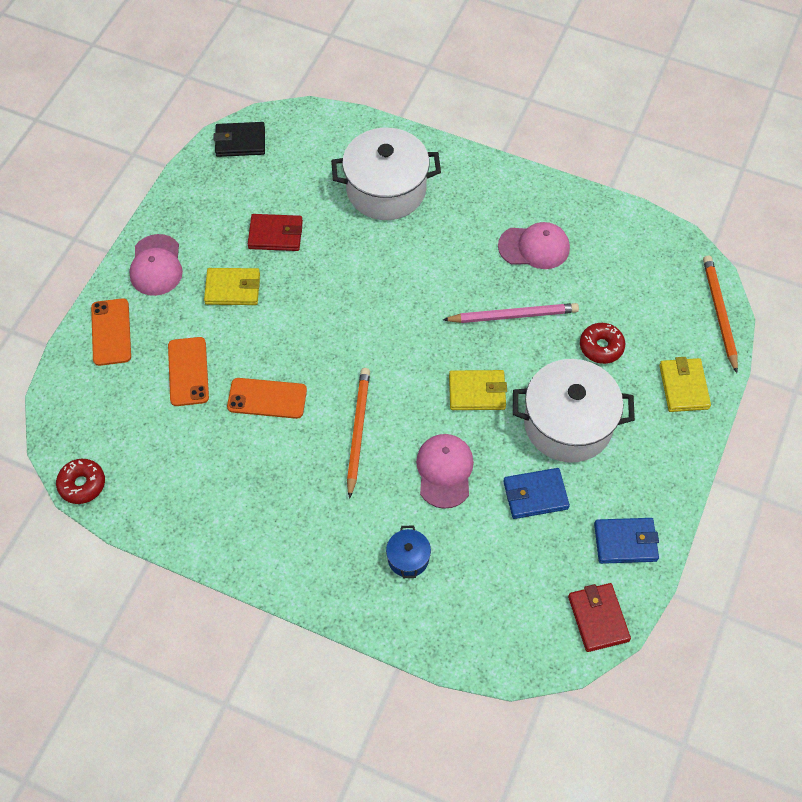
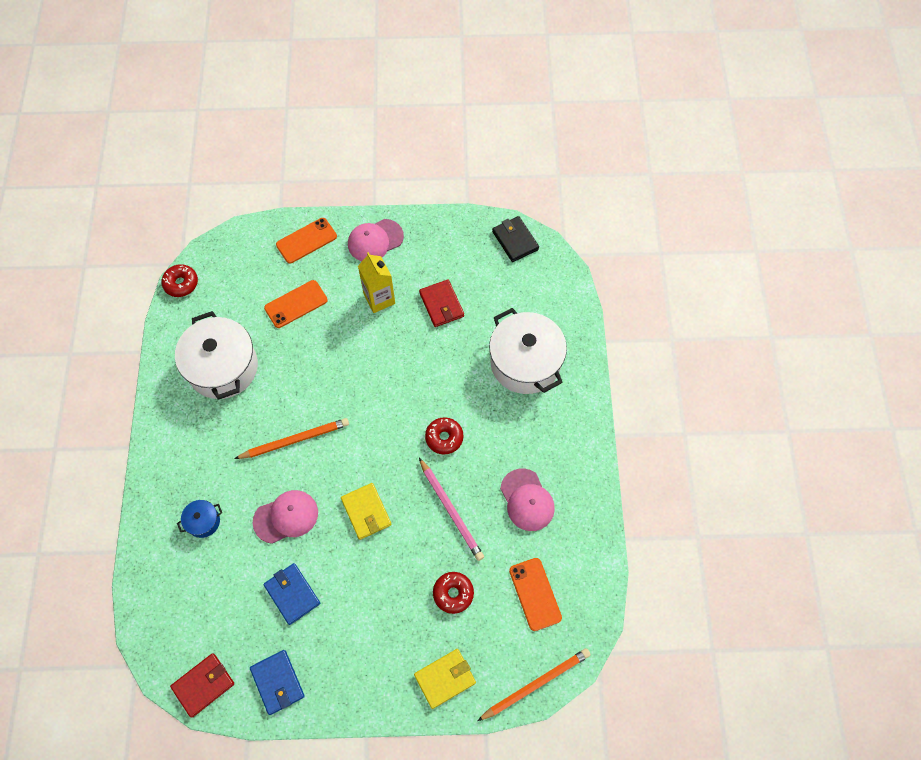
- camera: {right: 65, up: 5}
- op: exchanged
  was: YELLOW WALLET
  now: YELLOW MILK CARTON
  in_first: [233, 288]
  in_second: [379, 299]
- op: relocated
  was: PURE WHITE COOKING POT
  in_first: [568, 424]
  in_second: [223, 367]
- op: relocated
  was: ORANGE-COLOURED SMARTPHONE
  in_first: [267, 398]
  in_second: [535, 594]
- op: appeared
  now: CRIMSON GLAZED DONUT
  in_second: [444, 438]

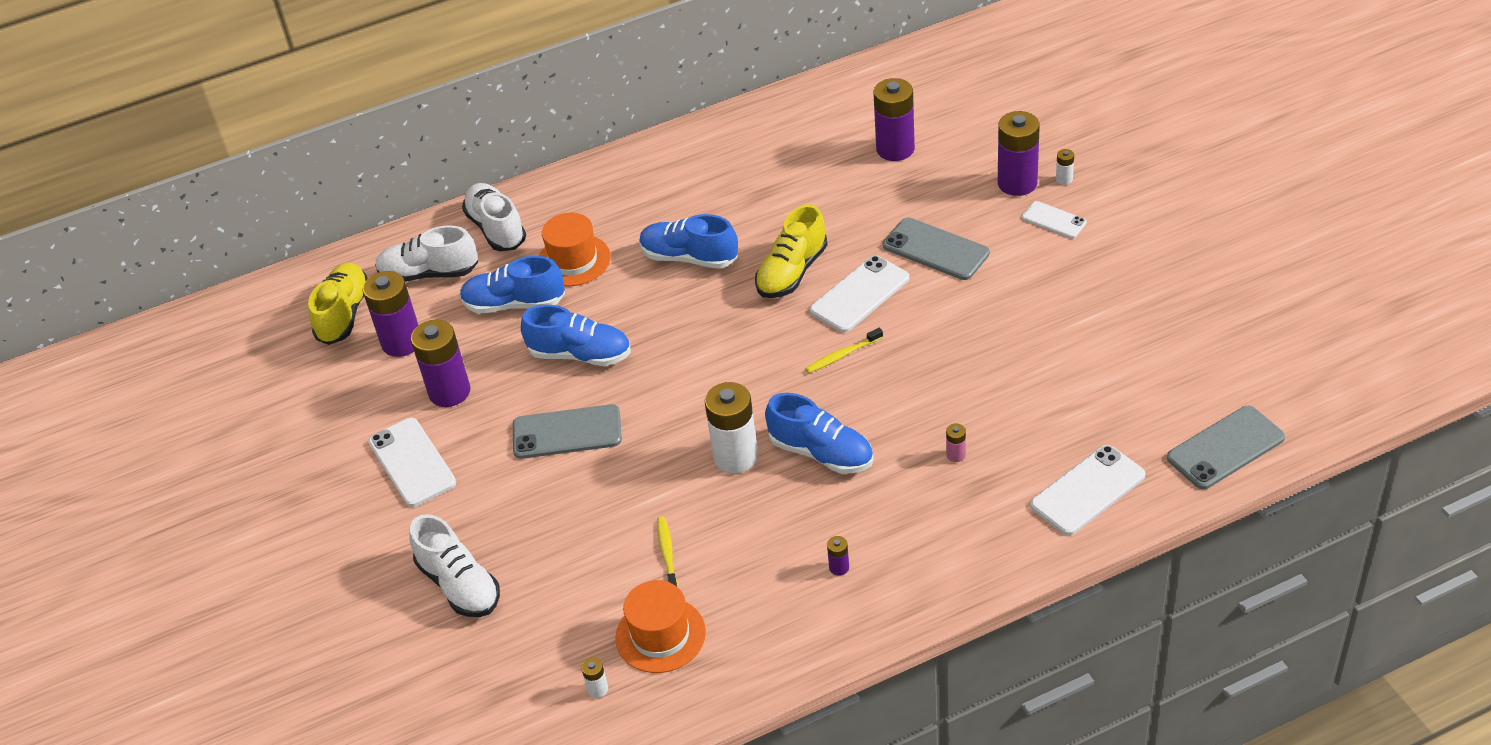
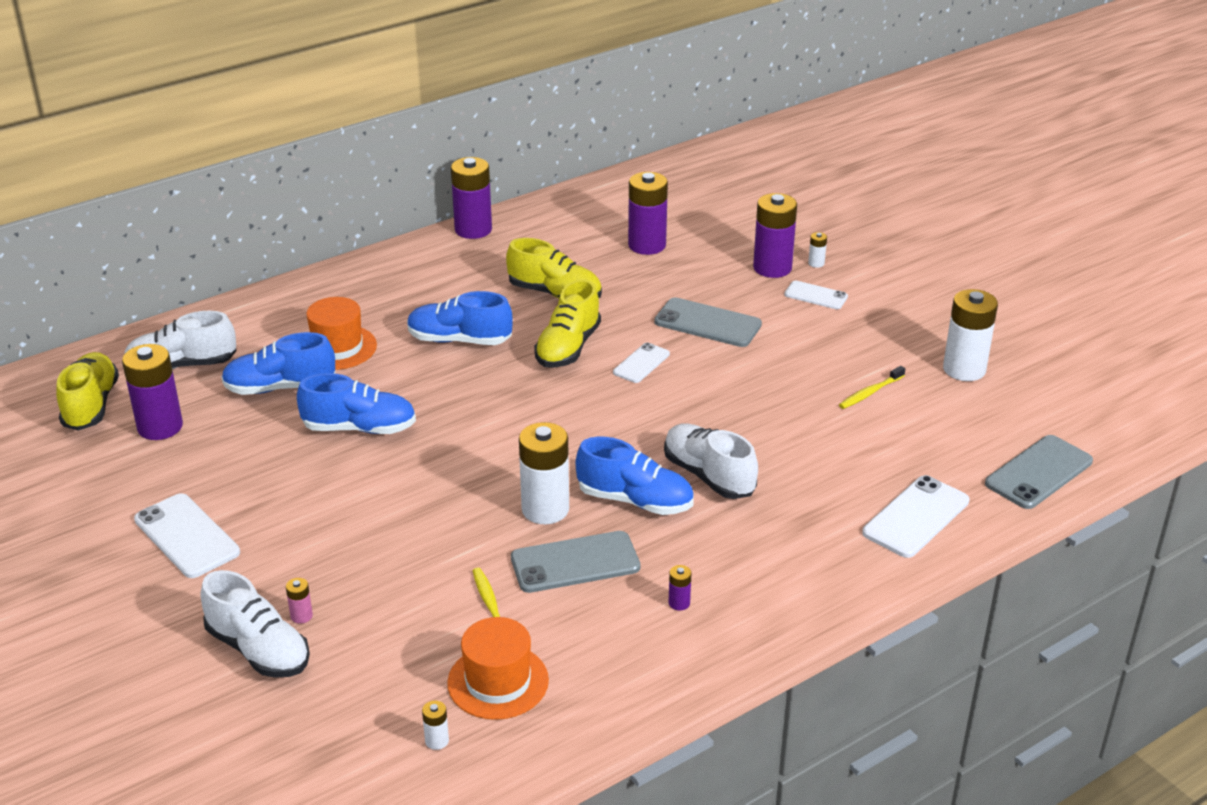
- camera: {right: -15, up: -10}
- op: relocated
  was: PURE WHITE SNEAKER
  in_first: [496, 229]
  in_second: [708, 476]
- op: size
  was: PURE WHITE SMARTPHONE
  in_first: [860, 294]
  in_second: [641, 363]
  ratio: 0.61
- op: relocated
  was: VIOLET AA BATTERY
  in_first: [449, 392]
  in_second: [473, 230]
- op: relocated
  was: YELLOW TOOTH BRUSH
  in_first: [842, 355]
  in_second: [870, 393]
- op: relocated
  was: ASH-GREY SMARTPHONE
  in_first: [567, 432]
  in_second: [575, 562]
- op: relocated
  was: PINK AA BATTERY
  in_first: [956, 455]
  in_second: [301, 616]
- op: appeared
  now: YELLOW SNEAKER
  in_second: [555, 293]
- op: appeared
  now: PURE WHITE AA BATTERY
  in_second: [964, 369]

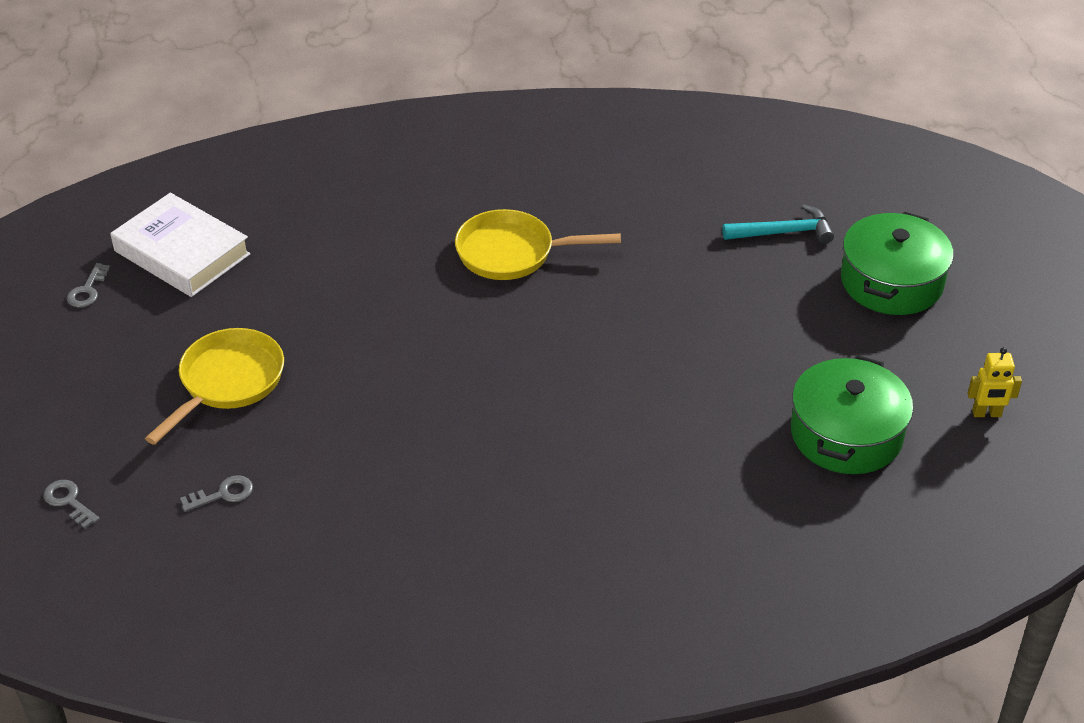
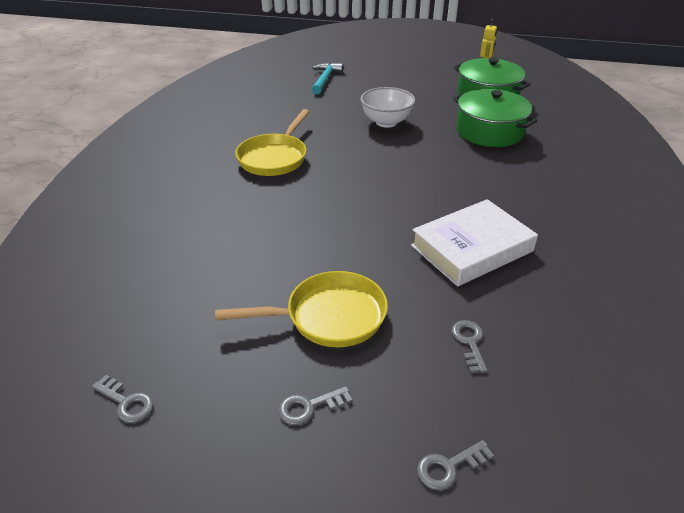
- camera: {right: -70, up: -5}
- op: relocated
  was: PURE WHITE HARDBACK
  in_first: [182, 252]
  in_second: [471, 248]
- op: relocated
  was: LEAF-GREEN COOKING POT
  in_first: [891, 282]
  in_second: [489, 131]
- op: spun
  was: YELLOW FRYING PAN
  in_first: [228, 382]
  in_second: [329, 316]
  clockwise: 120
- op: appeared
  now: PURE WHITE DEEP DISH
  in_second: [386, 122]
- op: appeared
  now: ASH-GREY KEY
  in_second: [309, 407]

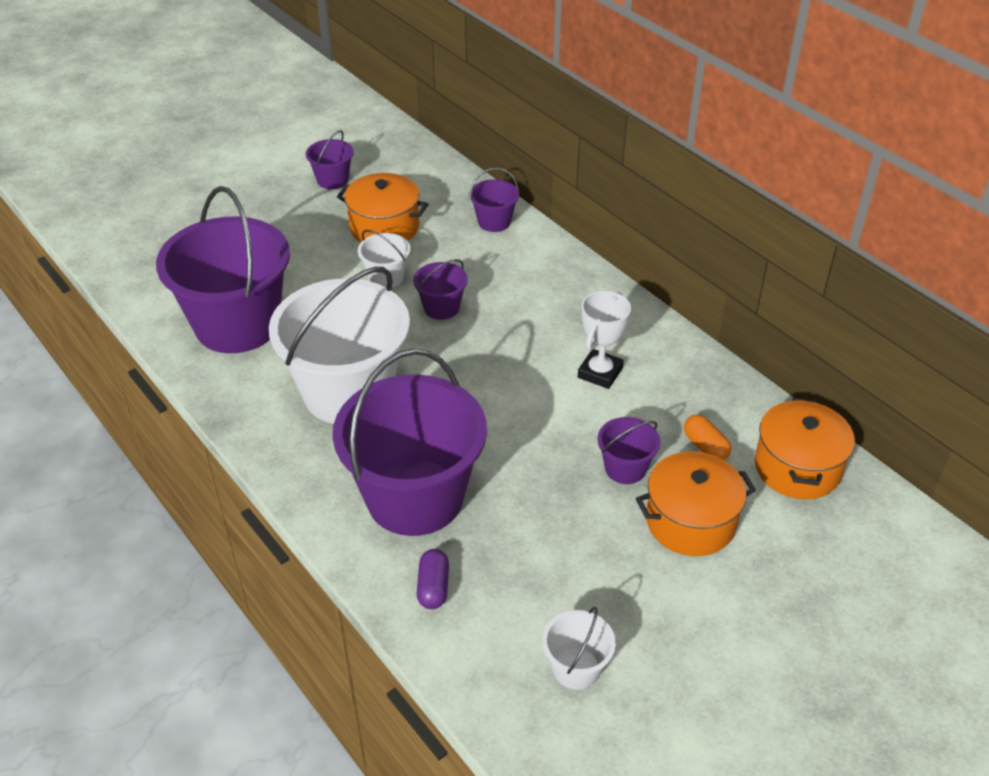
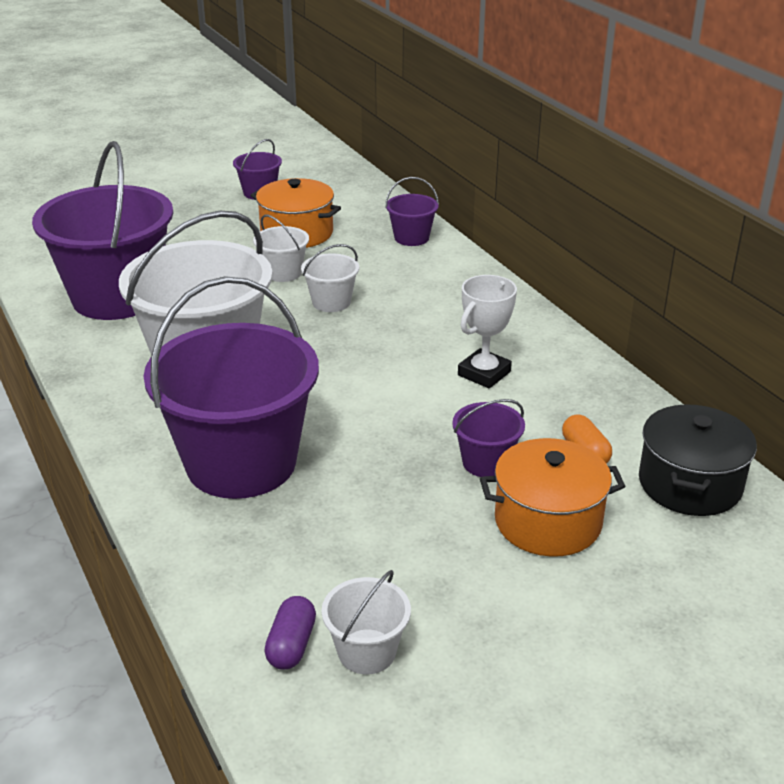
- camera: {right: 10, up: -10}
- op: colour
  was: VIOLET SAND BUCKET
  now: PURE WHITE SAND BUCKET
  in_first: [441, 307]
  in_second: [331, 302]
- op: colour
  was: ORANGE-COLOURED COOKING POT
  now: EBONY COOKING POT
  in_first: [797, 467]
  in_second: [690, 484]
- op: relocated
  was: VIOLET PILL
  in_first: [433, 587]
  in_second: [291, 645]

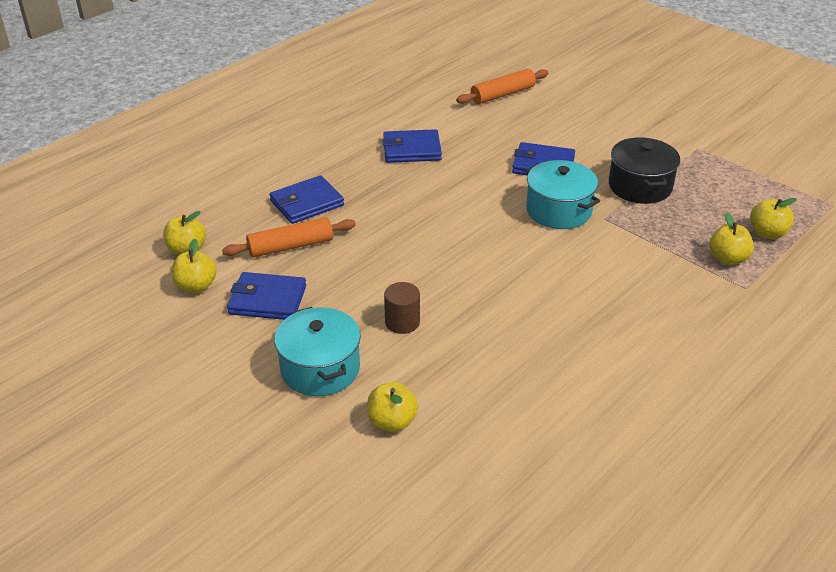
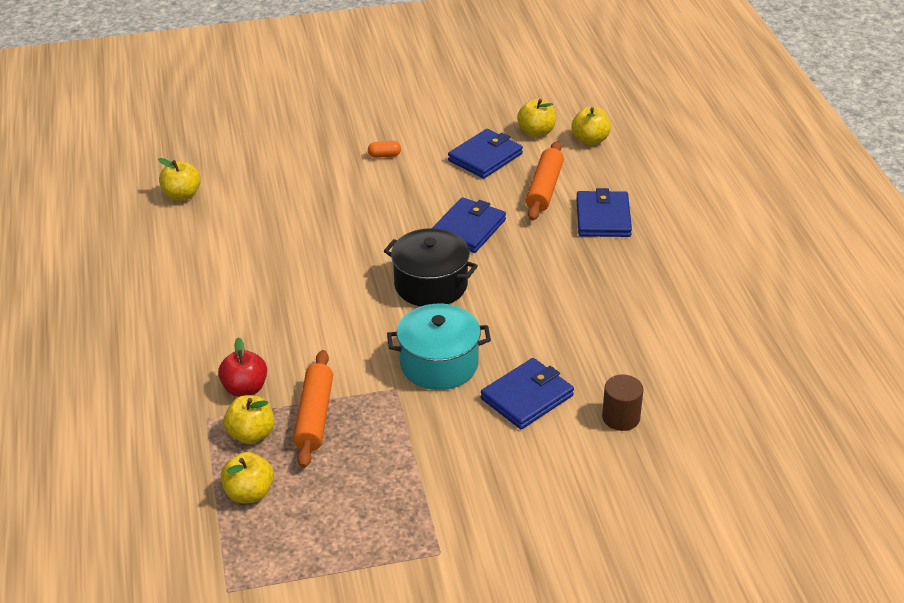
- camera: {right: 125, up: 0}
- op: relocated
  was: ORANGE-COLOURED DOUGH ROLLER
  in_first: [502, 94]
  in_second: [314, 416]
- op: relocated
  was: BLUE WALLET
  in_first: [412, 149]
  in_second: [468, 229]
- op: relocated
  was: EBONY COOKING POT
  in_first: [640, 186]
  in_second: [431, 285]
- op: relocated
  was: DARK BROWN CYLINDER
  in_first: [402, 322]
  in_second: [621, 417]
- op: exchanged
  was: AQUA COOKING POT
  now: ORANGE-COLOURED PILL
  in_first: [320, 369]
  in_second: [384, 155]
- op: relocated
  was: YELLOW APPLE
  in_first: [392, 422]
  in_second: [182, 195]
- op: appeared
  now: CRIMSON APPLE
  in_second: [245, 388]

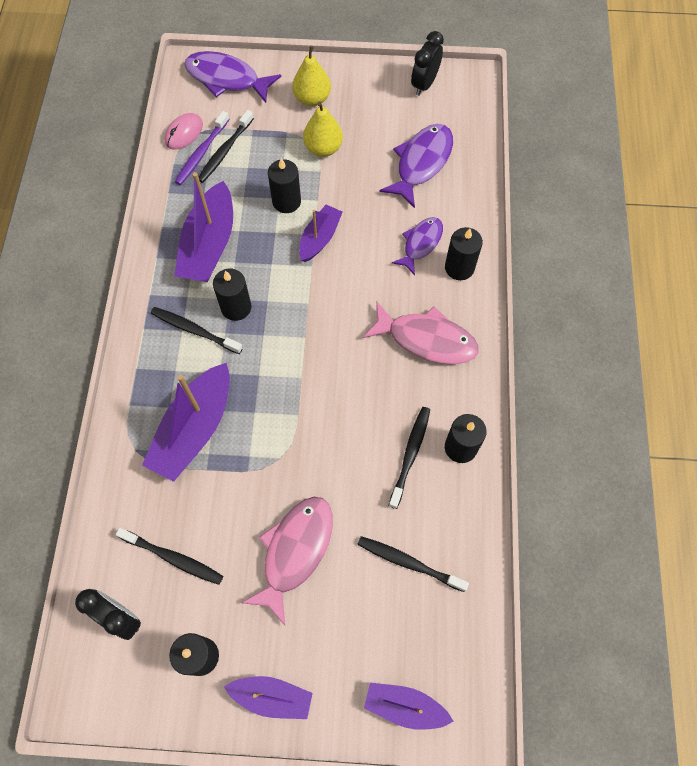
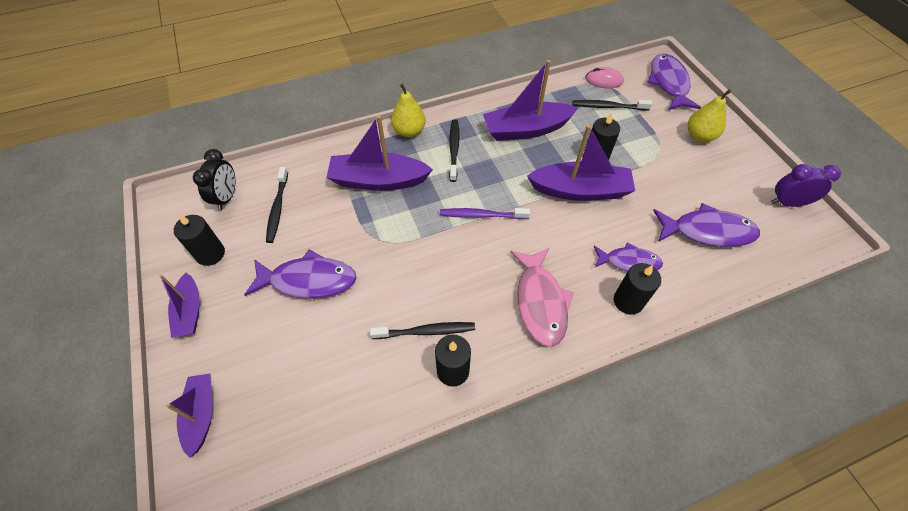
- camera: {right: 65, up: -10}
- op: colour
  was: EBONY BEDSIDE CLOCK
  now: VIOLET BEDSIDE CLOCK
  in_first: [424, 84]
  in_second: [788, 203]
- op: relocated
  was: YELLOW PEAR FRUIT
  in_first: [323, 148]
  in_second: [409, 131]
- op: relocated
  was: VIOLET TOOTH BRUSH
  in_first: [202, 153]
  in_second: [482, 215]
- op: size
  was: VIOLET SAILBOAT
  in_first: [319, 238]
  in_second: [580, 190]
  ratio: 1.69
- op: missing
  was: EBONY WAX CANDLE
  in_first: [236, 307]
- op: colour
  was: PINK FISH
  now: VIOLET FISH
  in_first: [295, 551]
  in_second: [308, 280]
- op: missing
  was: EBONY TOOTH BRUSH
  in_first: [409, 563]

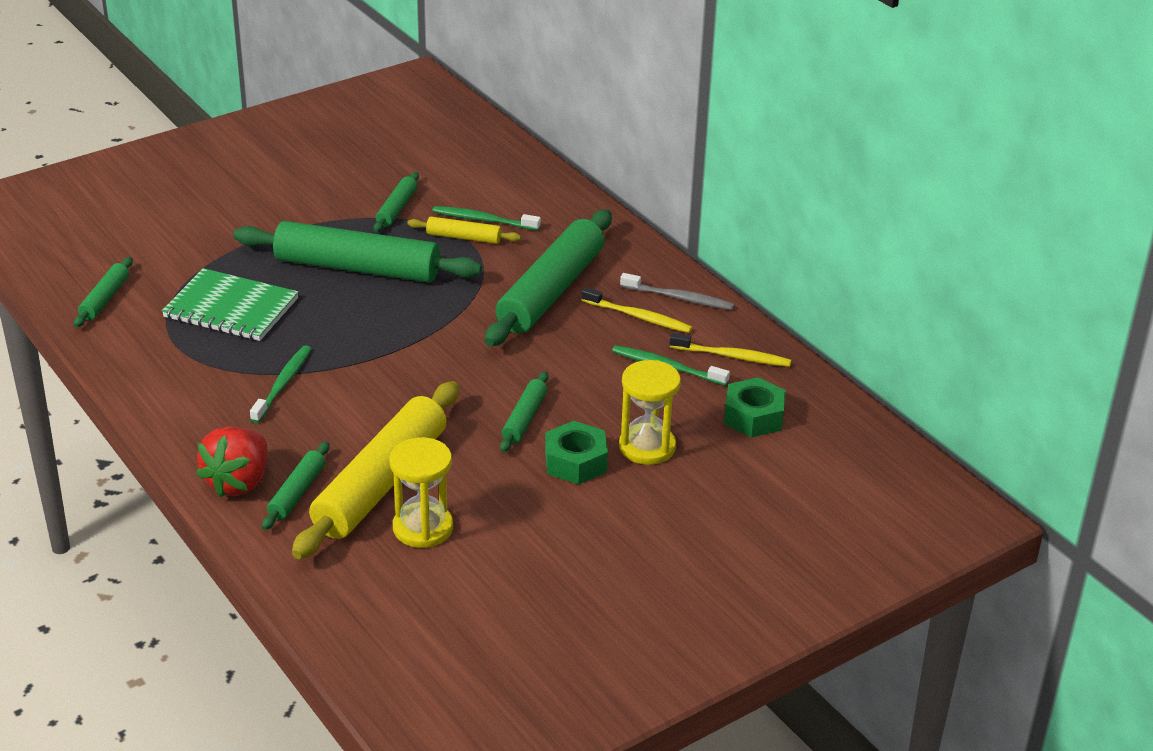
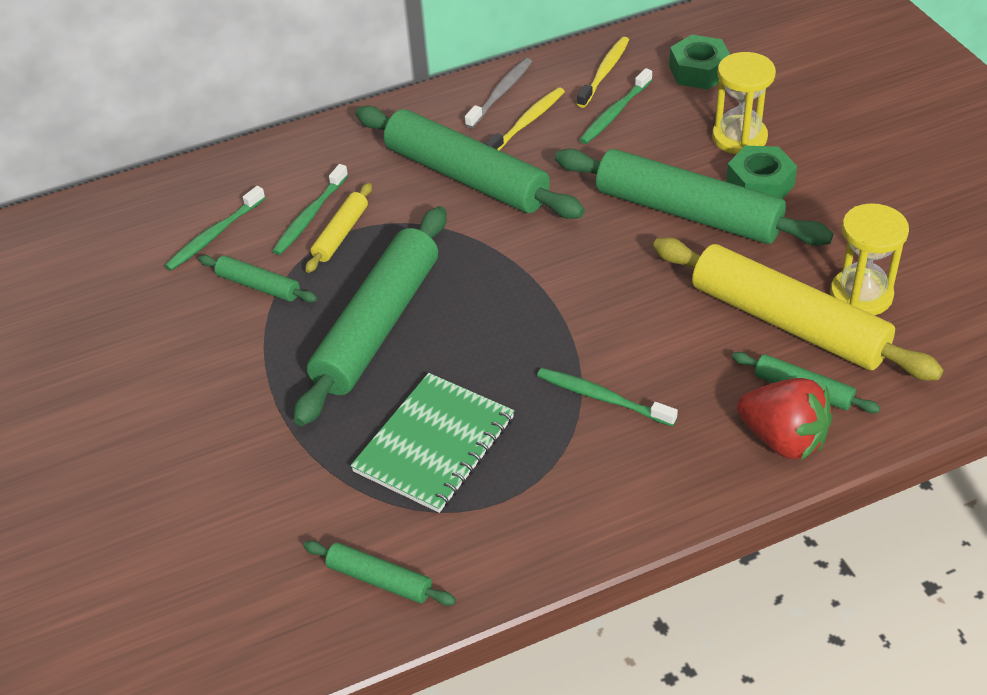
- camera: {right: -75, up: 10}
- op: size
  was: LEAF-GREEN DOUGH ROLLER
  in_first: [524, 418]
  in_second: [687, 212]
  ratio: 2.15
- op: appeared
  now: LEAF-GREEN TOOTH BRUSH
  in_second: [214, 235]

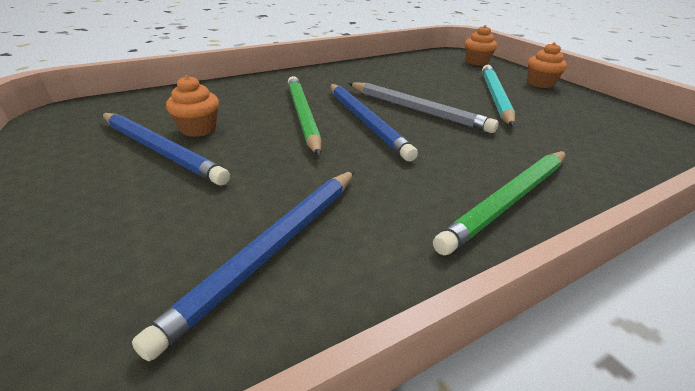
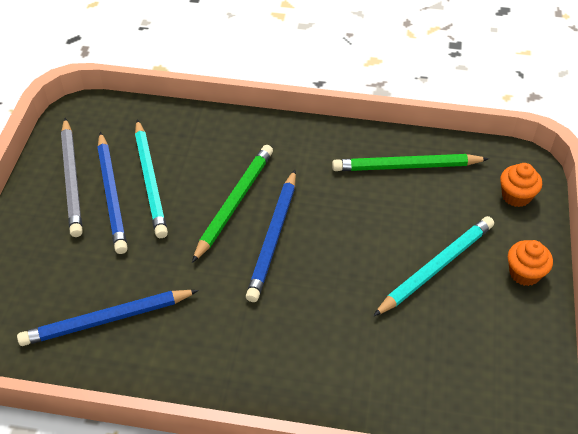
- camera: {right: 40, up: 15}
- op: exchanged
  was: ORANGE-COLOURED FAIRY CAKE
  now: AQUA WOODEN PENCIL
  in_first: [198, 129]
  in_second: [150, 181]
- op: relocated
  was: ASH-GREY WOODEN PENCIL
  in_first: [417, 110]
  in_second: [72, 179]
- op: relocated
  was: LEAF-GREEN WOODEN PENCIL
  in_first: [508, 201]
  in_second: [406, 166]

